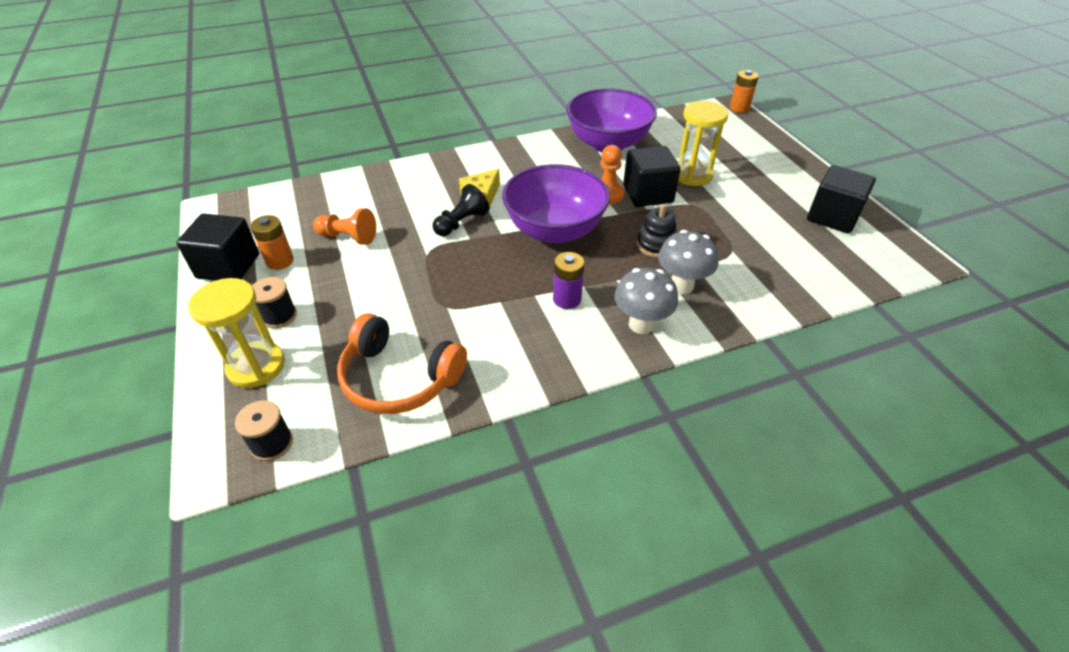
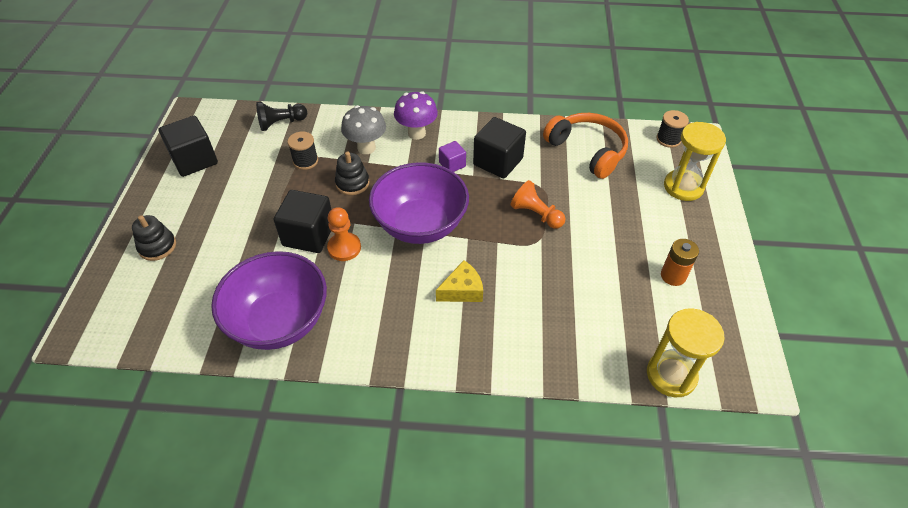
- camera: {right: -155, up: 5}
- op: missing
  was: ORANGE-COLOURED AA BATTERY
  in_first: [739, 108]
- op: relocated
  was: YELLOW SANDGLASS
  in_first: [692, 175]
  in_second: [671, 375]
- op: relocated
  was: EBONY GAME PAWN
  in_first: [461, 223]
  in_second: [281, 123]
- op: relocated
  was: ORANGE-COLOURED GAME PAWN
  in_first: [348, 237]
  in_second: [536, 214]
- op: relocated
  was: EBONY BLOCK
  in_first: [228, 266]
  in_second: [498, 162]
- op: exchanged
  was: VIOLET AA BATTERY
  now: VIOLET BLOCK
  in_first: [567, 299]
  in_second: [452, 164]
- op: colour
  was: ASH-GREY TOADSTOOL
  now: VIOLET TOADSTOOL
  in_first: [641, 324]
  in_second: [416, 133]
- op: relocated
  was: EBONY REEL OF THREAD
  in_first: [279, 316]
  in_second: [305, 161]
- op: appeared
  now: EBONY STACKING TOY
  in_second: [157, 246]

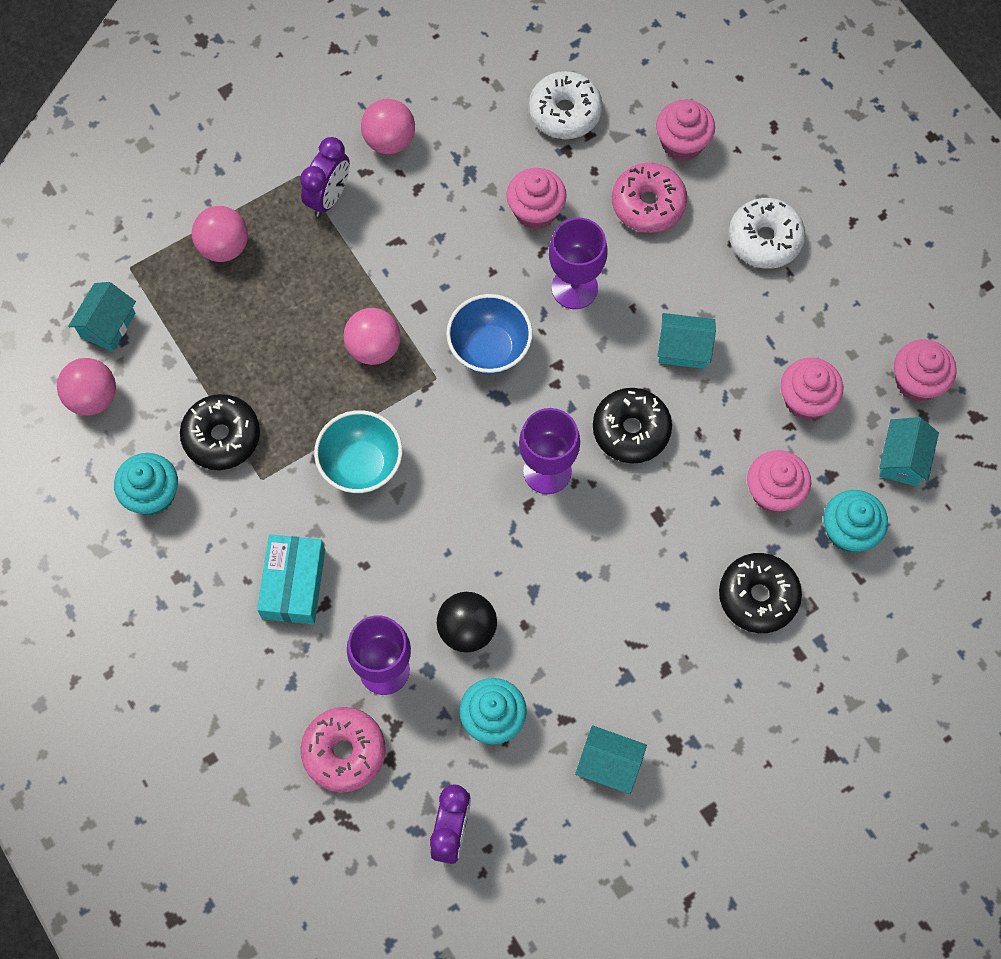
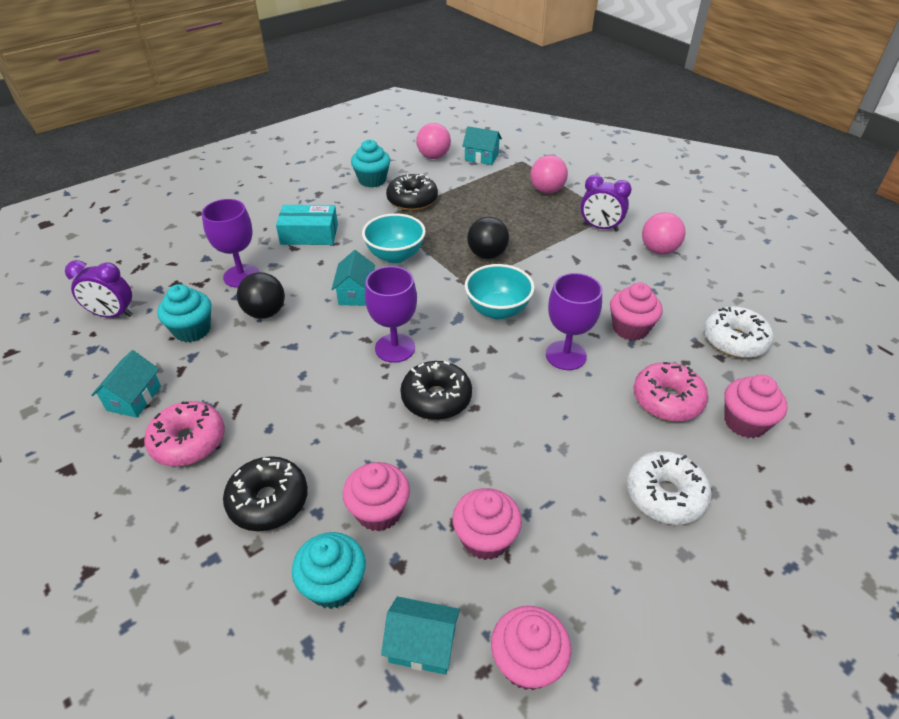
- camera: {right: 85, up: -25}
- op: colour
  was: BLUE DEEP DISH
  now: AQUA DEEP DISH
  in_first: [489, 349]
  in_second: [497, 310]
- op: colour
  was: PINK SPHERE
  now: EBONY SPHERE
  in_first: [374, 348]
  in_second: [487, 255]
- op: relocated
  was: AQUA COTTAGE
  in_first: [683, 349]
  in_second: [355, 293]
- op: relocated
  was: PINK GLAZED DONUT
  in_first: [344, 752]
  in_second: [188, 441]

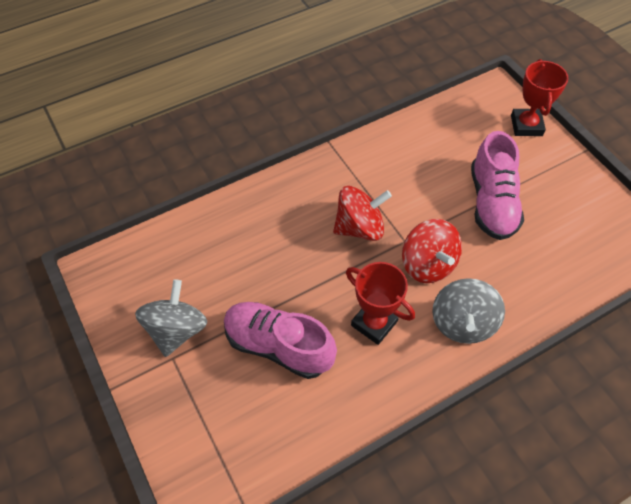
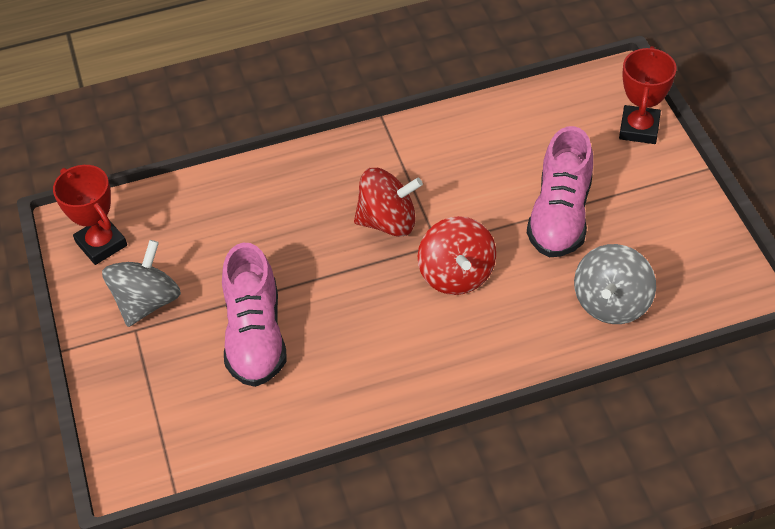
- camera: {right: 15, up: -5}
- op: relocated
  was: CRIMSON PRIZE CUP
  in_first: [374, 323]
  in_second: [101, 244]
- op: relocated
  was: ASH-GREY WHIRLIGIG
  in_first: [462, 323]
  in_second: [611, 302]
- op: spun
  was: PINK SNEAKER
  in_first: [278, 346]
  in_second: [255, 336]
  clockwise: -135

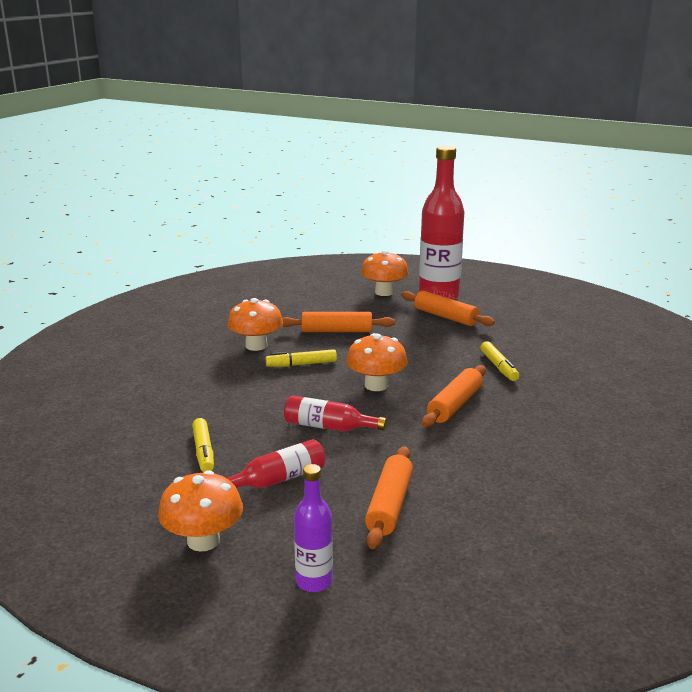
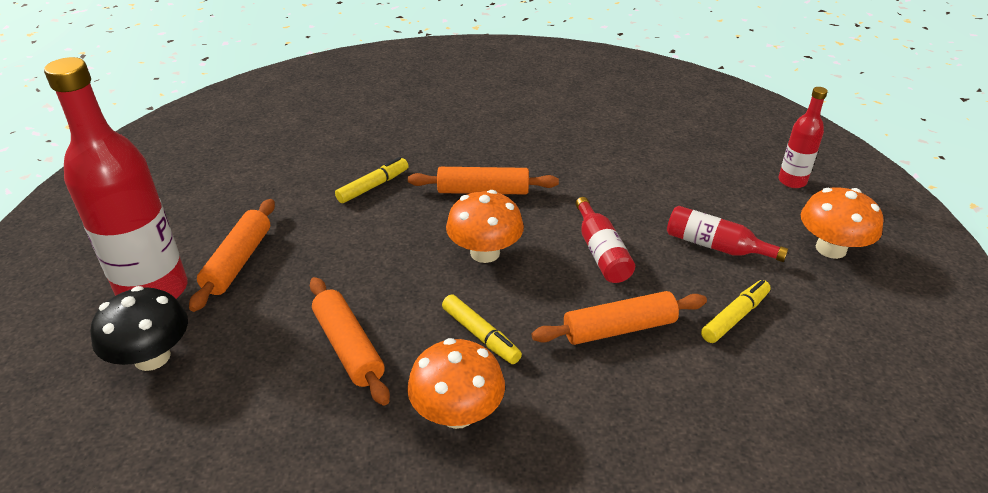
- camera: {right: -120, up: 15}
- op: colour
  was: ORANGE-COLOURED TOADSTOOL
  now: EBONY TOADSTOOL
  in_first: [384, 292]
  in_second: [152, 357]
- op: relocated
  was: ORANGE-COLOURED DOUGH ROLLER
  in_first: [389, 505]
  in_second: [619, 329]
- op: colour
  was: VIOLET BOTTLE
  now: CRIMSON BOTTLE
  in_first: [314, 581]
  in_second: [792, 181]

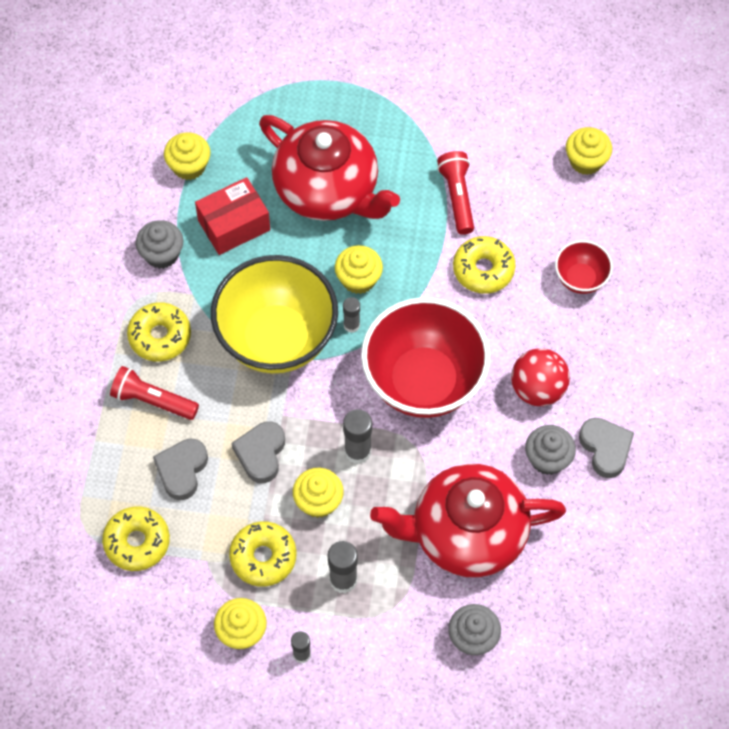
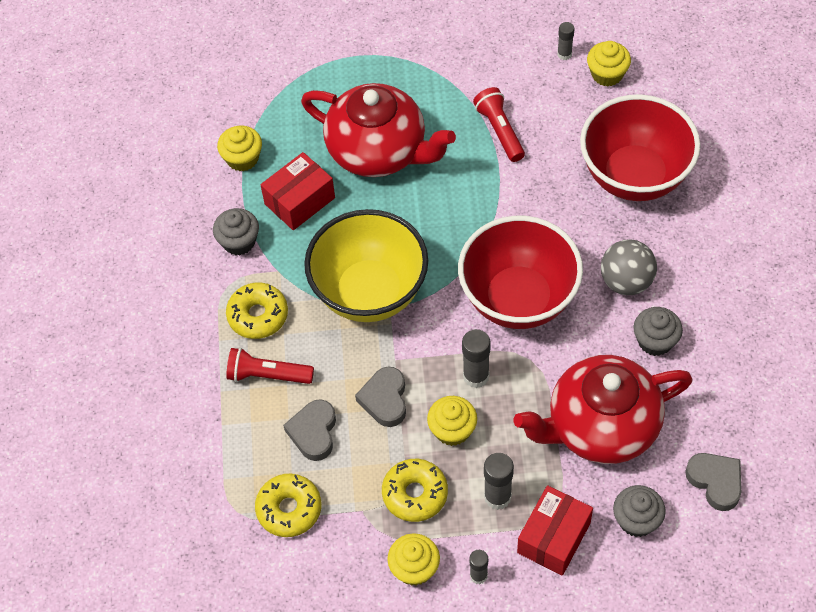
- camera: {right: -10, up: -5}
- op: missing
  was: YELLOW GLAZED DONUT
  in_first: [483, 269]
- op: size
  was: CRIMSON DEEP DISH
  in_first: [580, 279]
  in_second: [634, 176]
  ratio: 2.13
- op: missing
  was: YELLOW FAIRY CAKE
  in_first: [358, 279]
- op: relocated
  was: ASH-GREY GLUE STICK
  in_first: [351, 325]
  in_second: [564, 54]
- op: colour
  was: CRIMSON SPHERE
  now: ASH-GREY SPHERE
  in_first: [537, 389]
  in_second: [626, 281]
- op: relocated
  was: ASH-GREY HEART SHAPE
  in_first: [605, 448]
  in_second: [715, 482]
- op: appeared
  now: CRIMSON PACKAGE
  in_second: [553, 538]

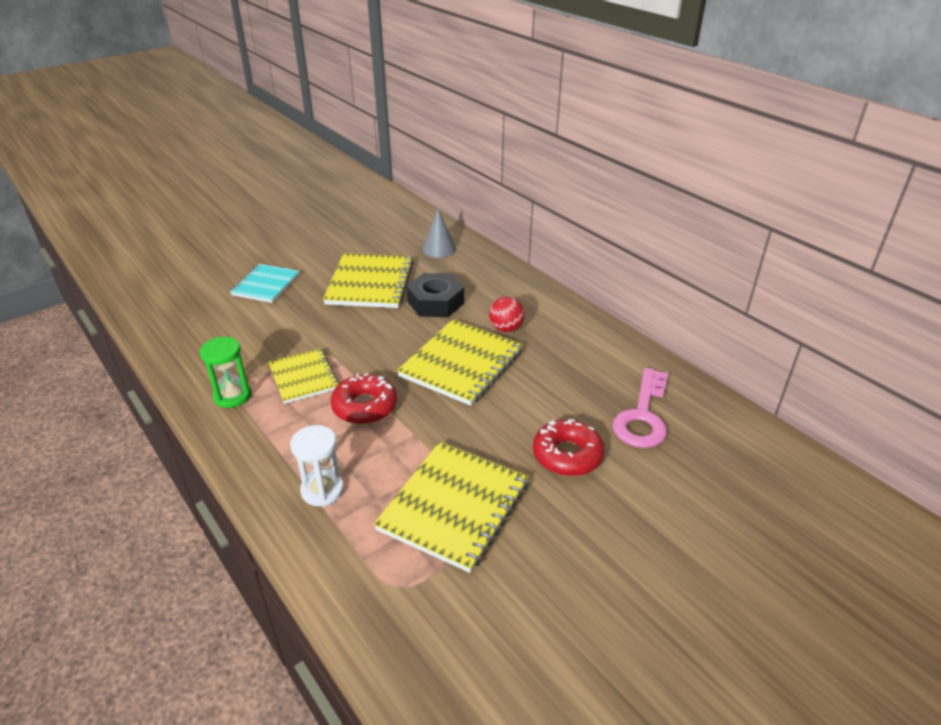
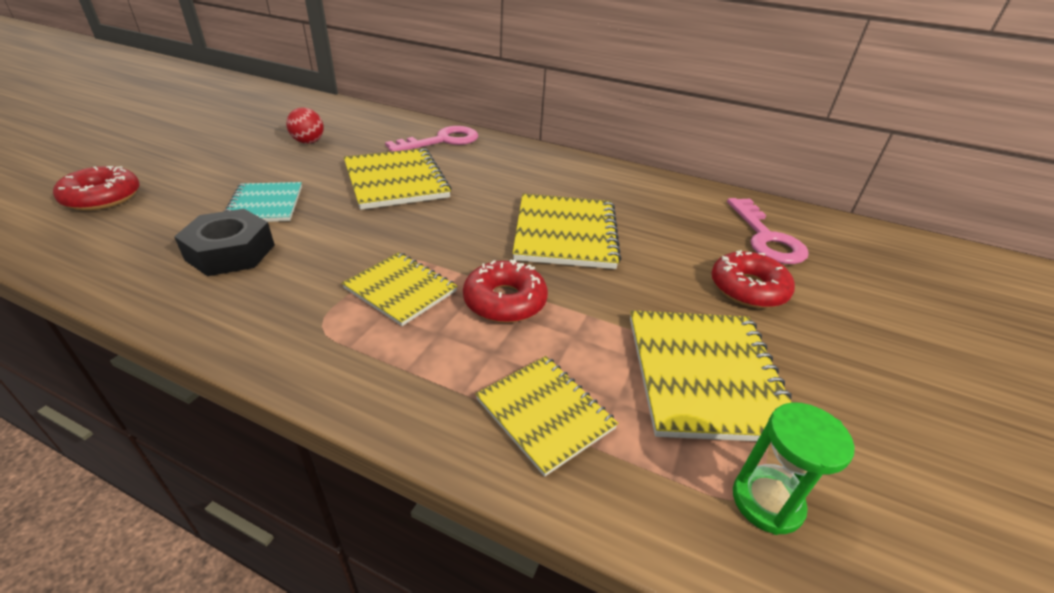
- camera: {right: -30, up: 0}
- op: exchanged
  was: ASH-GREY CONE
  now: PINK KEY
  in_first: [439, 249]
  in_second: [442, 141]
- op: relocated
  was: EBONY HEXAGON NUT
  in_first: [435, 302]
  in_second: [230, 252]
- op: relocated
  was: CRIMSON SPHERE
  in_first: [506, 328]
  in_second: [308, 142]
- op: relocated
  was: LEAF-GREEN SANDGLASS
  in_first: [233, 396]
  in_second: [767, 502]
- op: exchanged
  was: PURE WHITE SANDGLASS
  now: YELLOW NOTEPAD
  in_first: [322, 490]
  in_second: [545, 413]
- op: appeared
  now: CRIMSON GLAZED DONUT
  in_second: [102, 197]

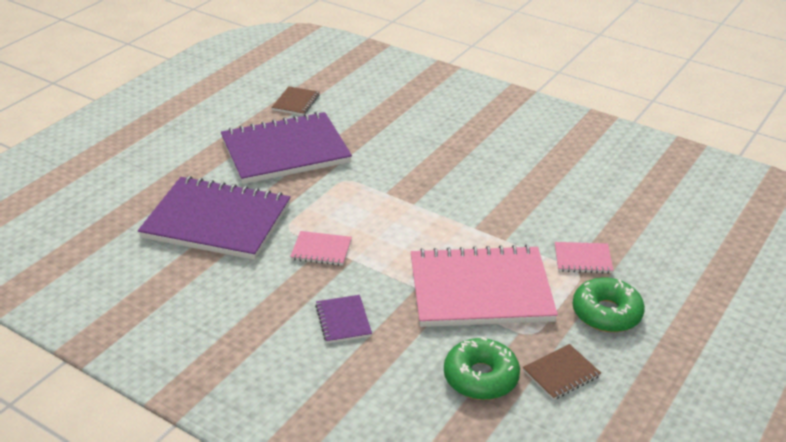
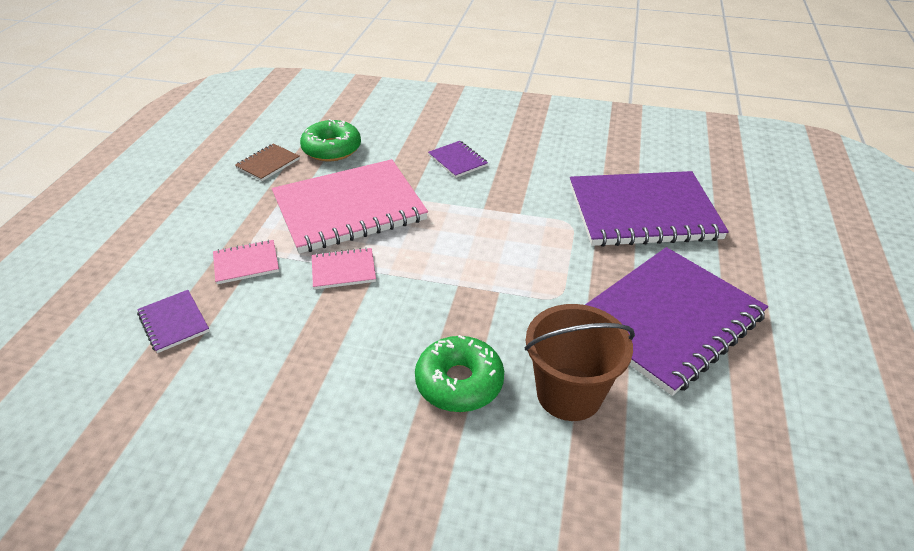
- camera: {right: 160, up: 5}
- op: missing
  was: DARK BROWN NOTEPAD
  in_first: [296, 102]
- op: relocated
  was: PINK NOTEPAD
  in_first: [321, 250]
  in_second: [343, 270]
- op: relocated
  was: LEAF-GREEN GLAZED DONUT
  in_first: [606, 313]
  in_second: [459, 382]
- op: appeared
  now: VIOLET NOTEPAD
  in_second: [174, 322]
- op: appeared
  now: DARK BROWN SAND BUCKET
  in_second: [569, 394]

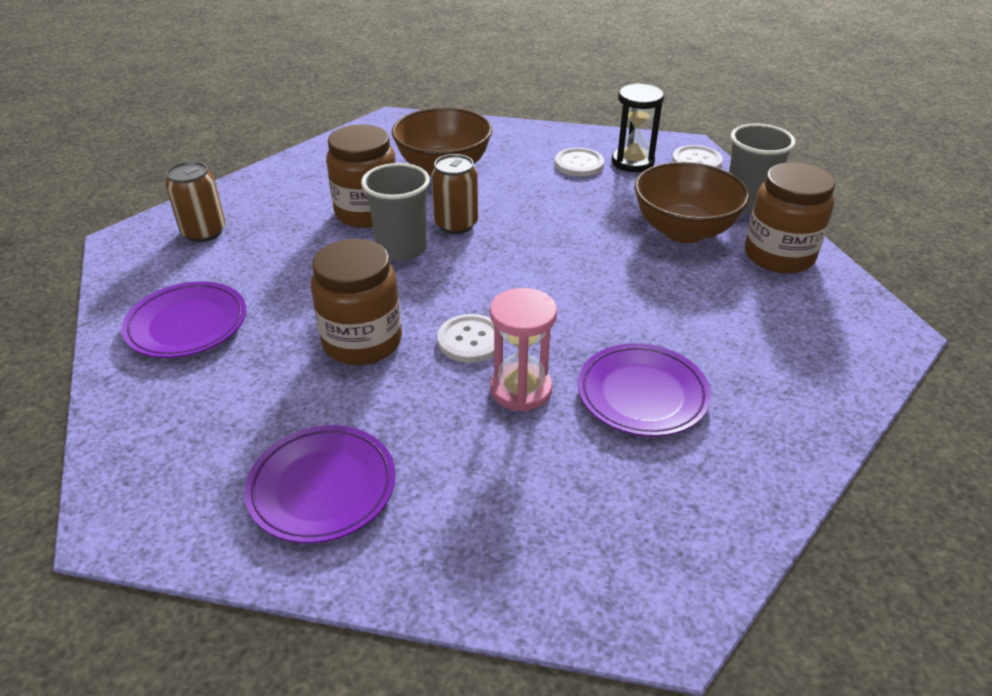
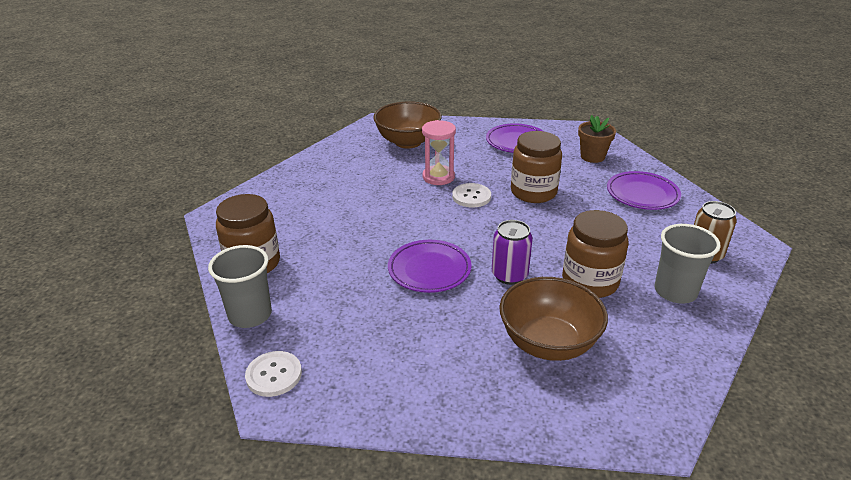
- camera: {right: 175, up: -5}
- op: missing
  was: EBONY SANDGLASS
  in_first: [632, 162]
- op: missing
  was: PURE WHITE SHIRT BUTTON
  in_first: [579, 164]
- op: colour
  was: DARK BROWN CAN
  now: VIOLET CAN
  in_first: [456, 224]
  in_second: [509, 275]
- op: relocated
  was: DARK BROWN DEEP DISH
  in_first: [684, 230]
  in_second: [408, 142]
- op: relocated
  was: ASH-GREY BEAKER
  in_first: [401, 248]
  in_second: [675, 291]
- op: relocated
  was: VIOLET PLATE
  in_first: [642, 395]
  in_second: [429, 270]
- op: appeared
  now: DARK BROWN POTTED PLANT
  in_second: [592, 156]

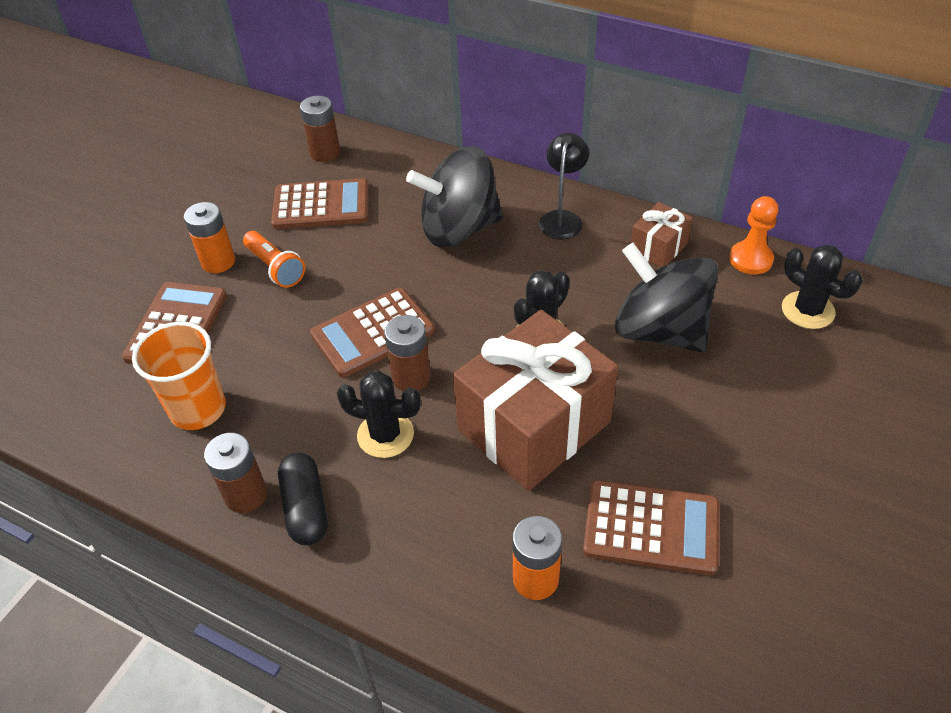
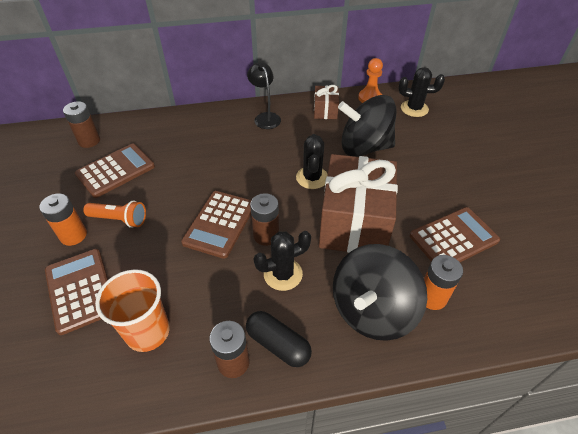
- camera: {right: -40, up: 0}
- op: relocated
  was: EBONY WHIRLIGIG
  in_first: [459, 229]
  in_second: [372, 310]

